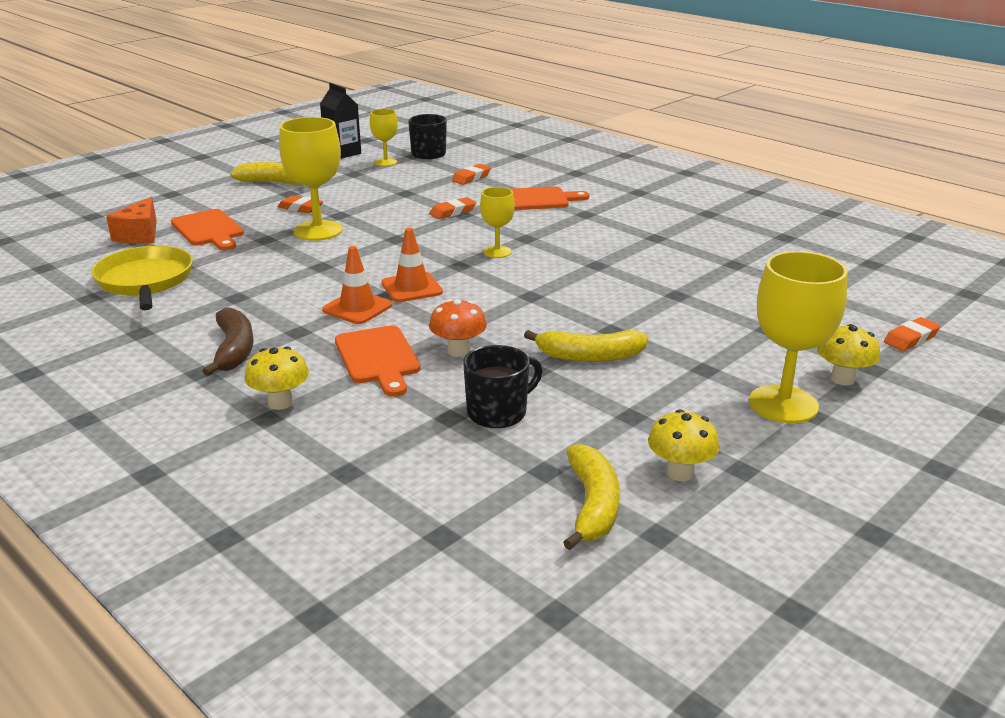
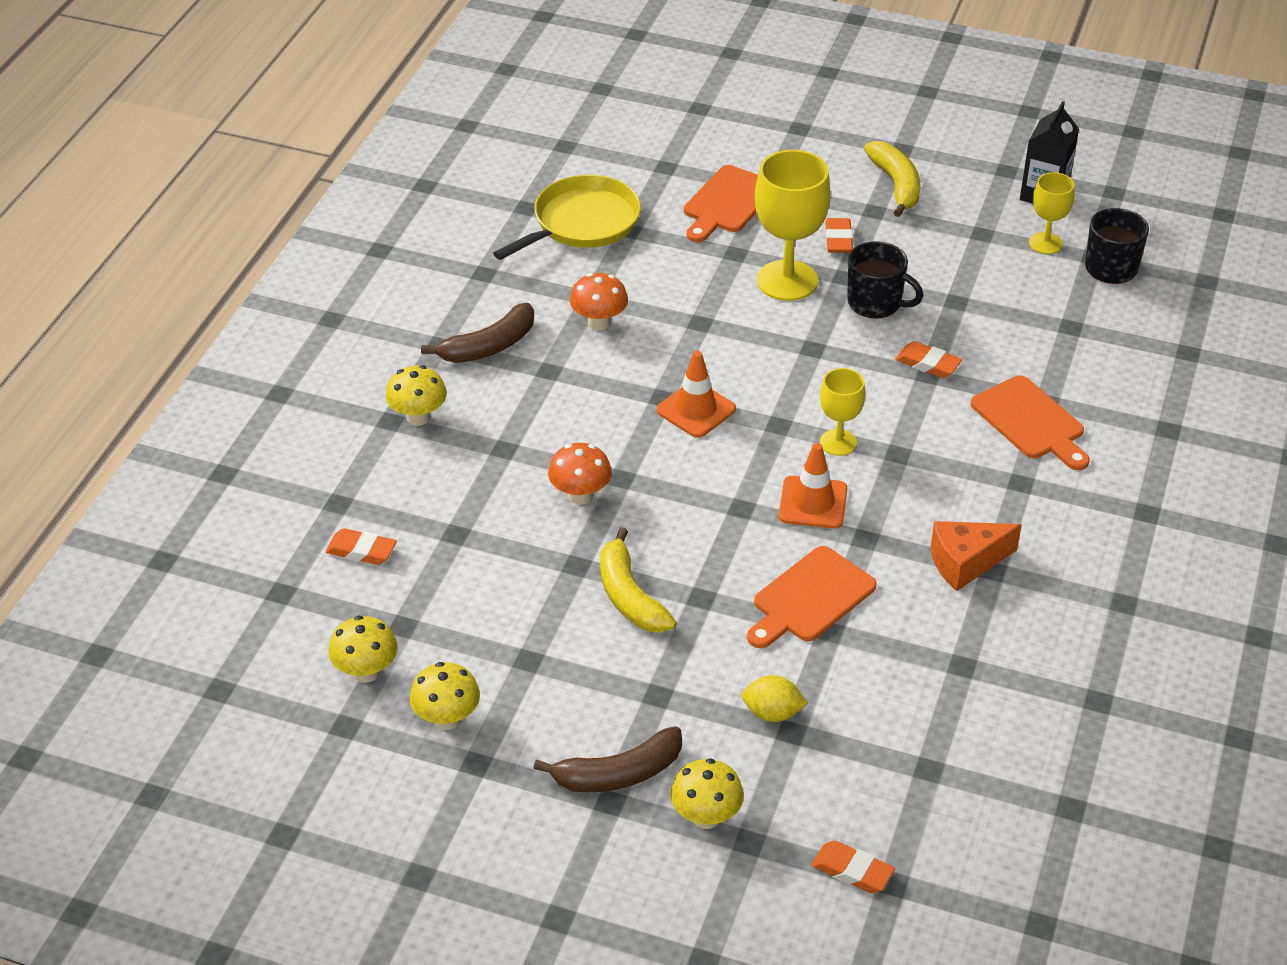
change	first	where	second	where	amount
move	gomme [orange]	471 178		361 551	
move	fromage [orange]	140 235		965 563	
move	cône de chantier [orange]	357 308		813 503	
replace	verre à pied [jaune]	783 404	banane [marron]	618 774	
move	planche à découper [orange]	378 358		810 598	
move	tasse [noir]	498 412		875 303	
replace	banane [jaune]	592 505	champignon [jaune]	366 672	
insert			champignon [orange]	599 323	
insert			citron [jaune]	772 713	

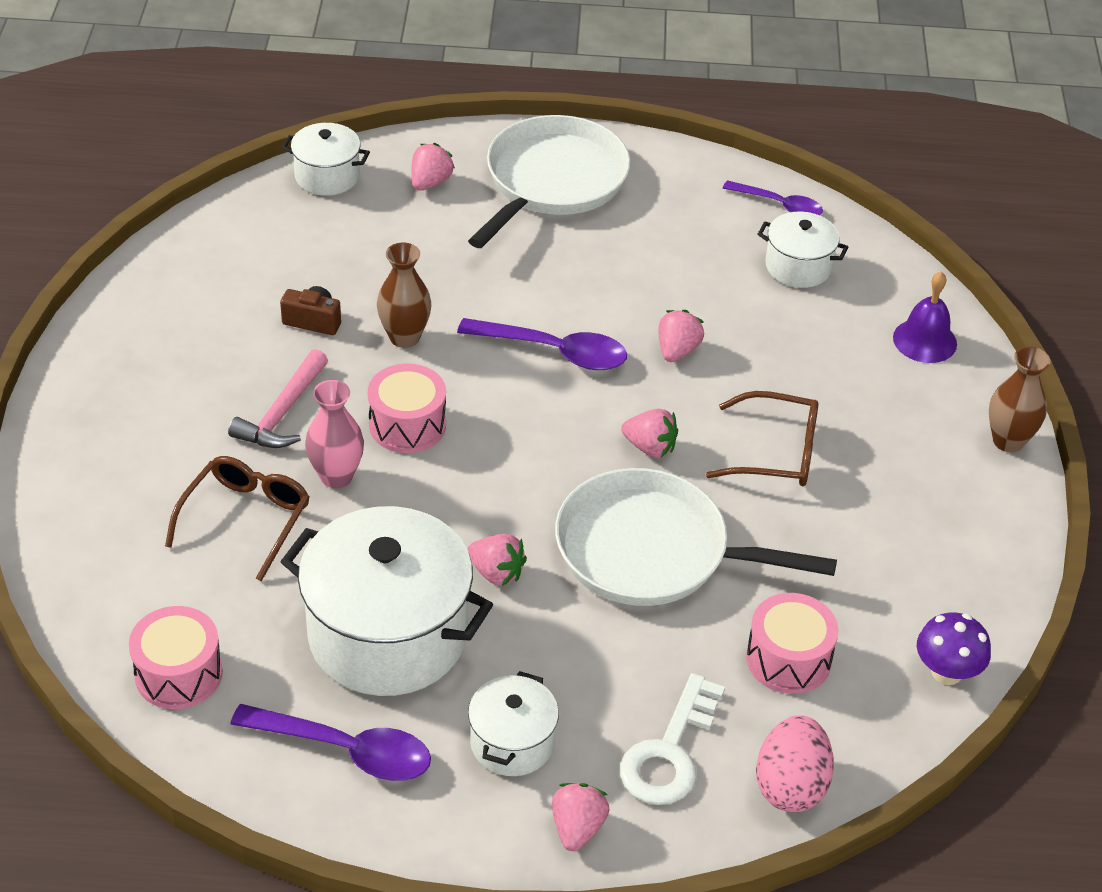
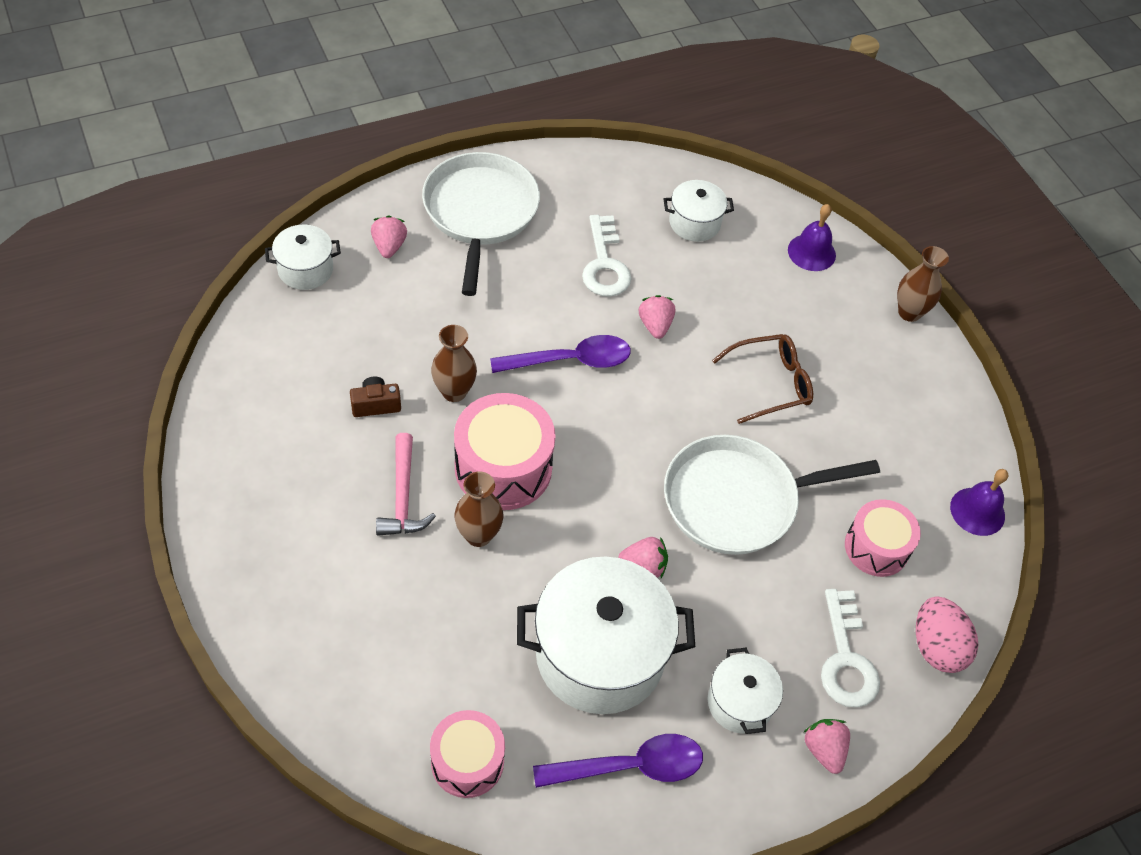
change	first	where	second	where	amount
delete	cuillère [violet]	779 205			
resize	tambour [rose]	407 425		503 467	x1.54
recolor	vase [rose]	336 476	vase [marron]	478 535	
delete	fraise [rose]	650 447			
delete	lunettes [marron]	246 518			
replace	champignon [violet]	946 672	cloche [violet]	977 511	
insert			clé [blanc]	605 264	

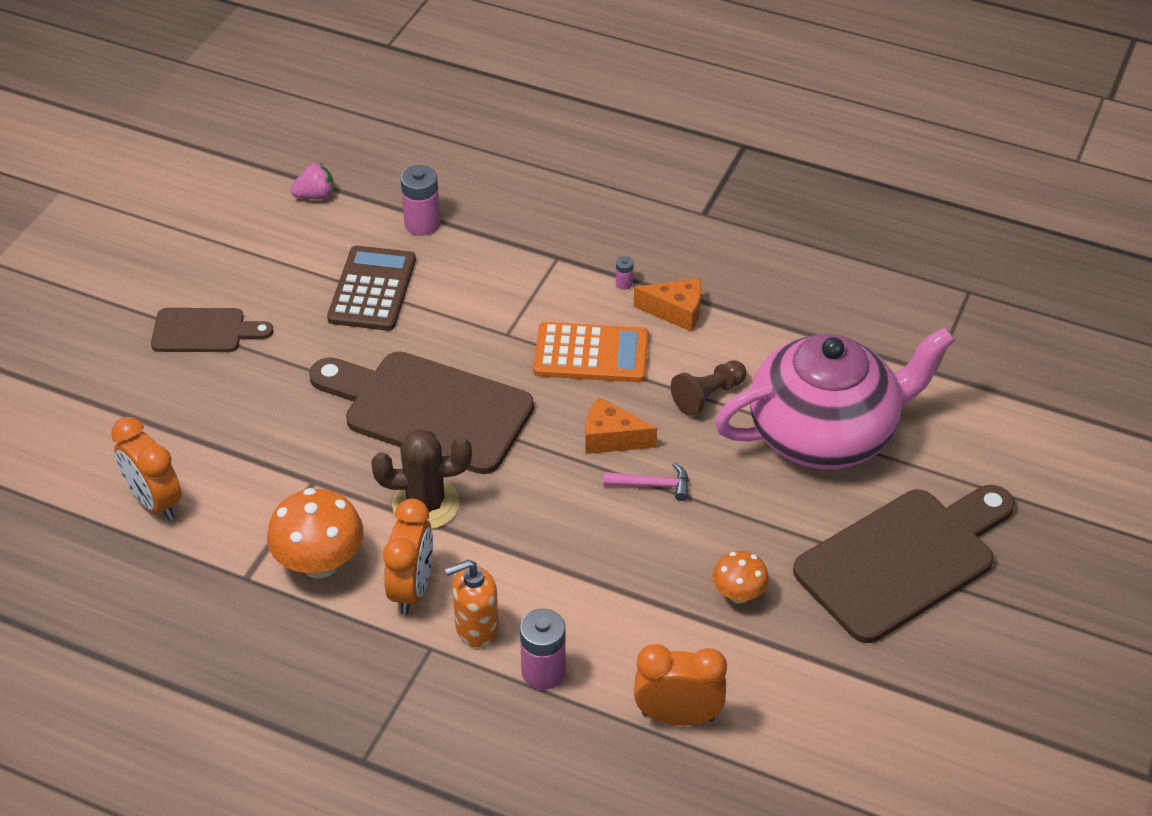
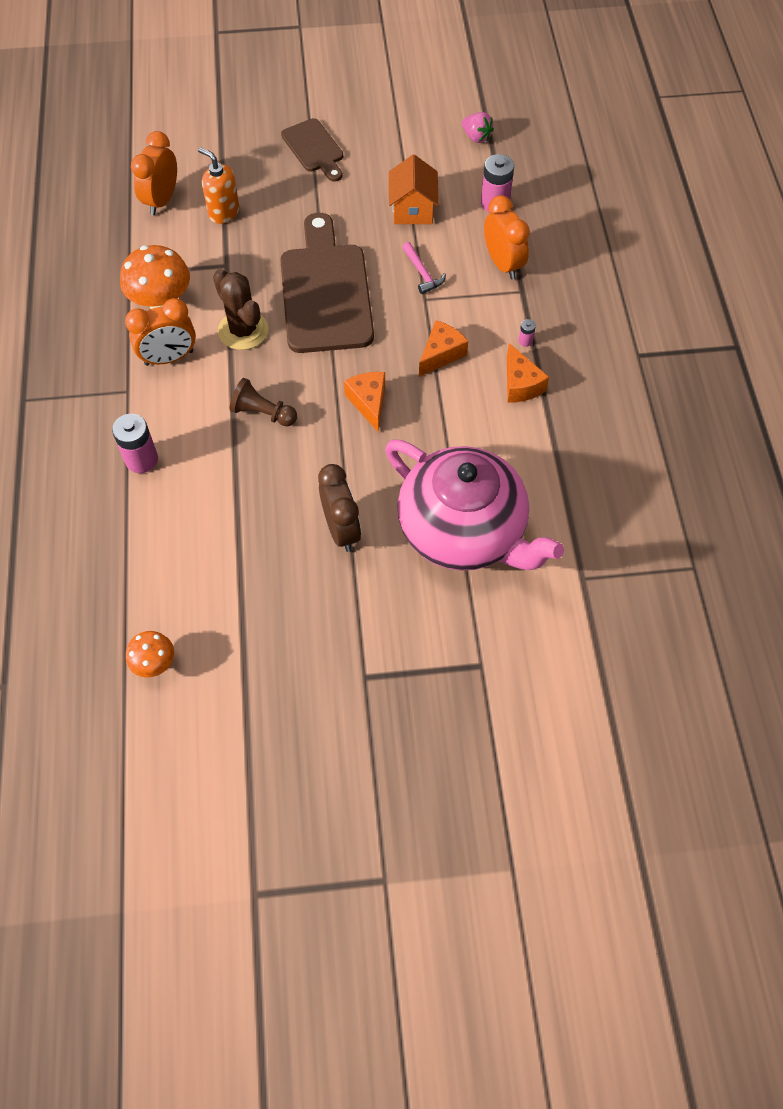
change	first	where	second	where	amount
replace	calculatrice [marron]	372 289	maison [orange]	412 209	
replace	calculatrice [orange]	591 354	fromage [orange]	441 354	
move	pion [marron]	708 396		263 413	
move	marteau [rose]	653 485		422 273	
delete	planche à découper [marron]	903 560			
move	champignon [orange]	738 594		154 663	
move	distributeur de savon [orange]	476 628		223 212	
move	réveil [orange]	678 716		503 264	
insert			réveil [marron]	341 529	

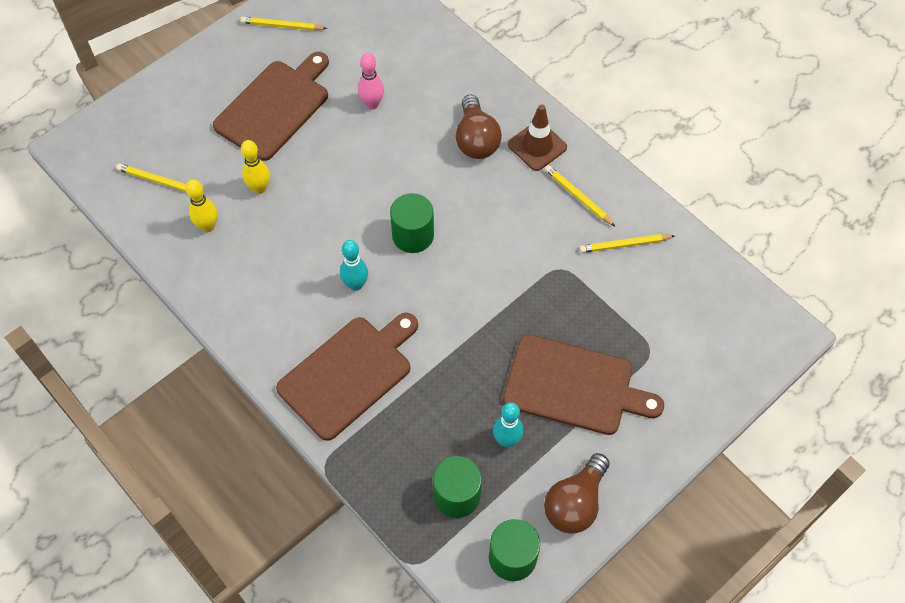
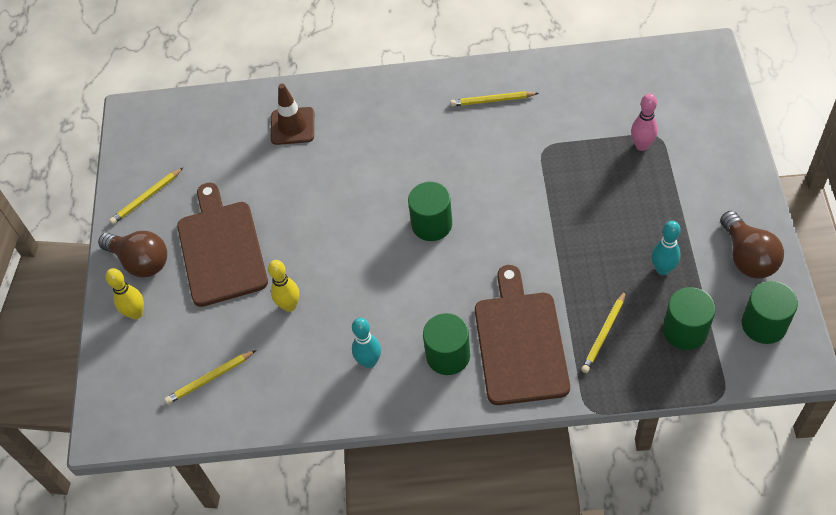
change	first	where	second	where	amount
move	quille [rose]	372 104		641 145	
move	ampoule [marron]	476 139		141 261	
move	cône de chantier [marron]	537 146		292 126	
move	quille [jaune]	208 226		136 313	
move	crayon [jaune]	624 244		603 334	
move	quille [turquoise]	355 284		369 362	
delete	planche à découper [marron]	573 386			
insert			cylindre [vert]	448 355	

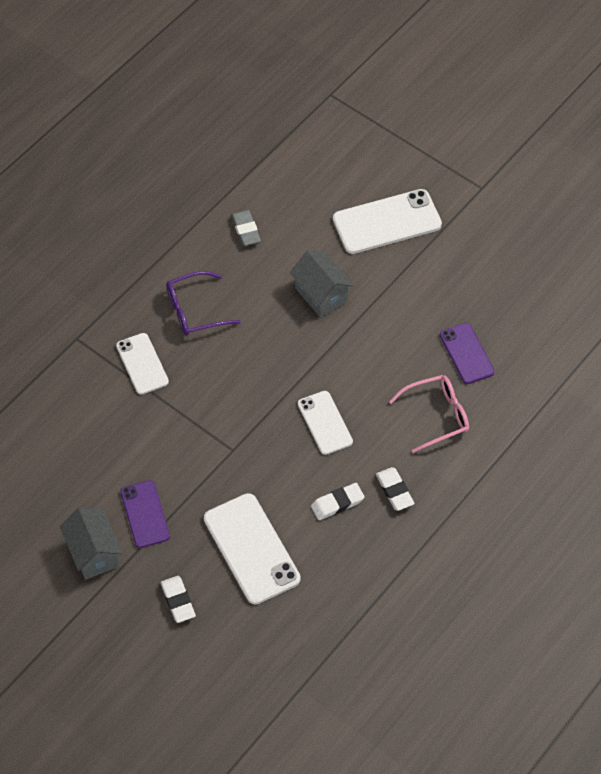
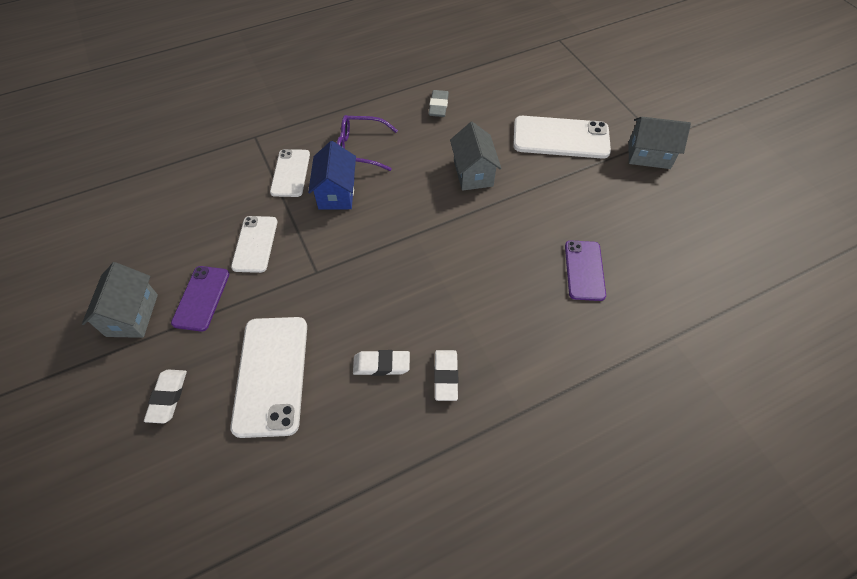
change	first	where	second	where	amount
delete	lunettes [rose]	437 416			
move	téléphone [blanc]	325 423		255 244	
insert			maison [gris]	649 155	
insert			maison [bleu]	336 193	

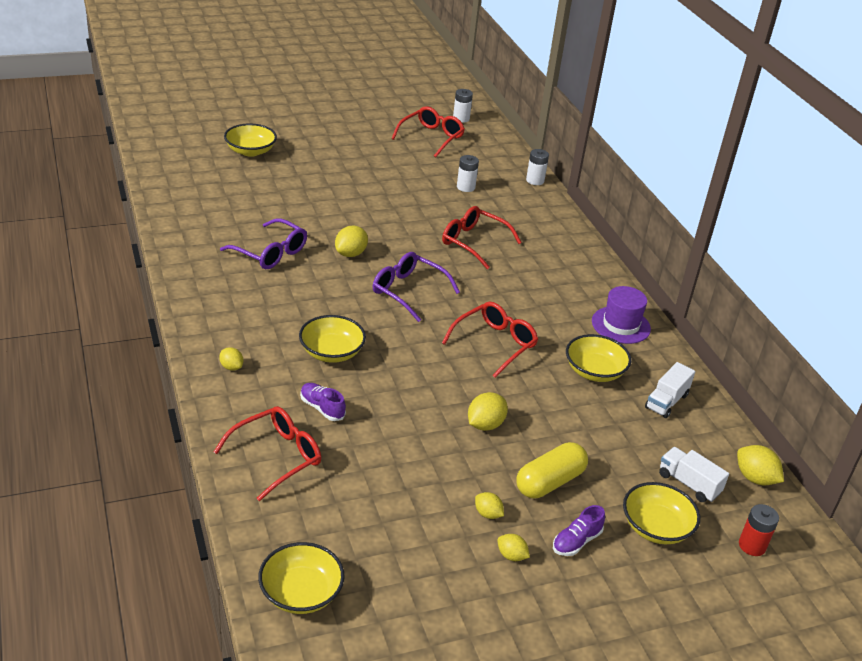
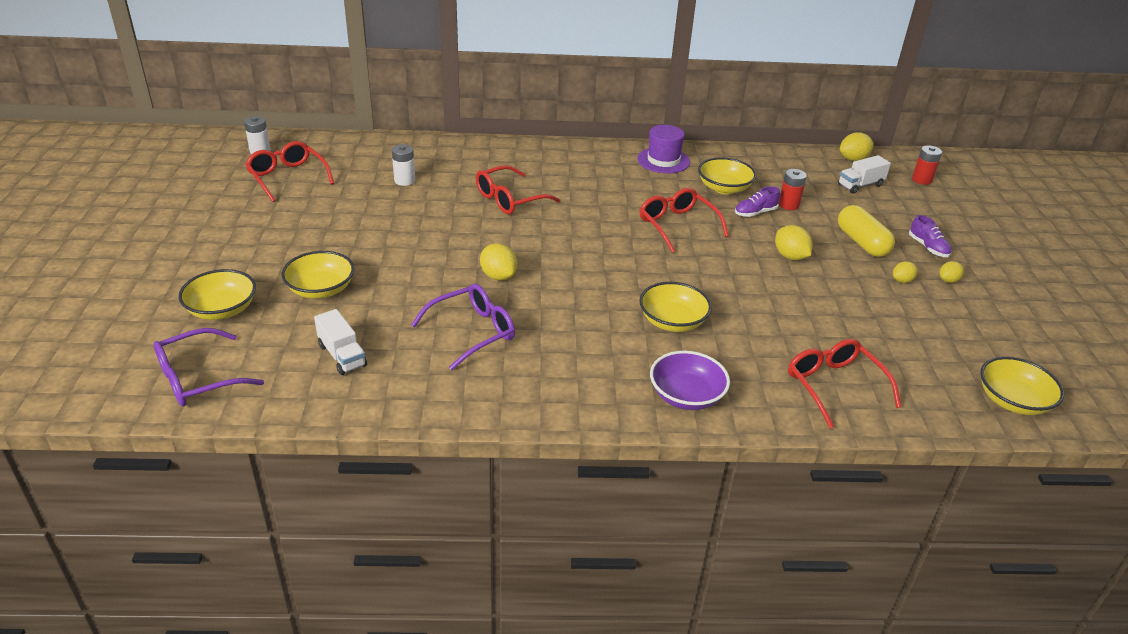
change	first	where	second	where	amount
delete	pile [blanc]	535 180			
move	lunettes [violet]	408 291		198 378	
replace	citron [jaune]	231 367	bol [violet]	686 396	
move	camion [blanc]	666 401		342 355	
move	chaussure [violet]	322 408		755 213	
move	bol [jaune]	656 527		321 289	
insert			pile [rouge]	788 205	

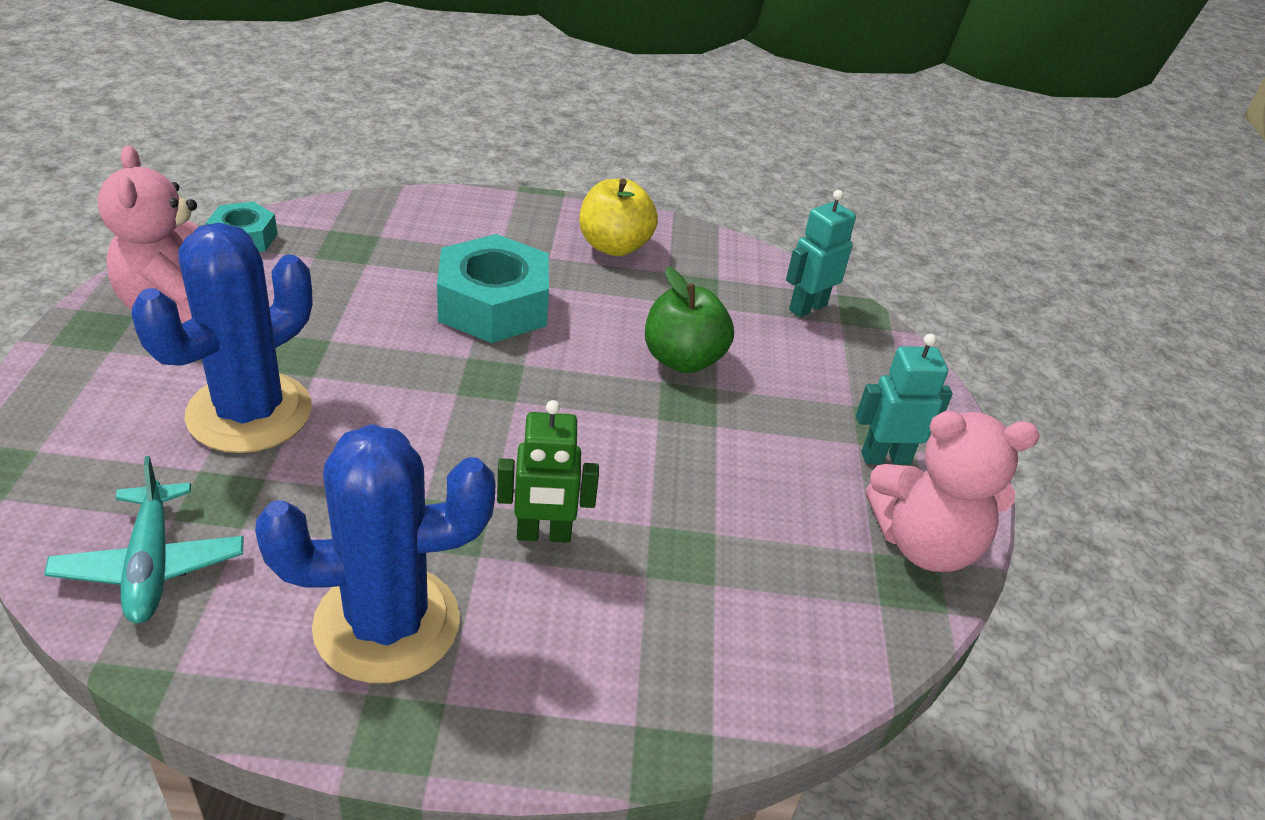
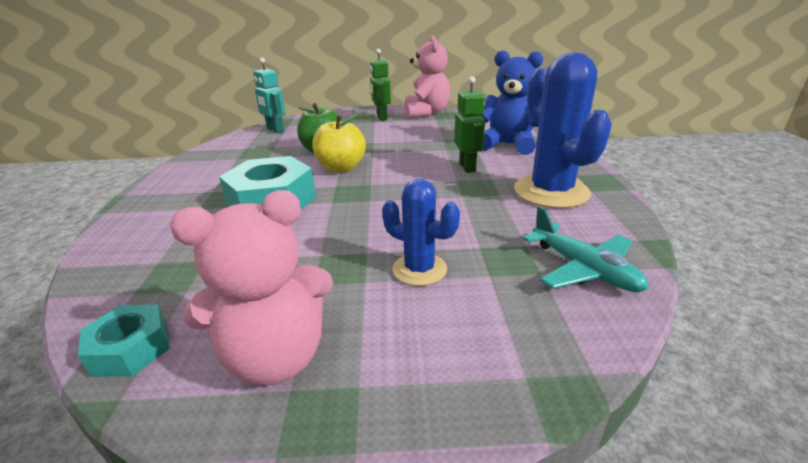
change	first	where	second	where	amount
move	pomme [jaune]	614 246		341 168	
resize	cactus [bleu]	249 412		419 269	x0.57
recolor	robot [turquoise]	885 457	robot [vert]	381 117	
rotate	avion [turquoise]	151 565		583 269	75 degrees clockwise
insert			ours en peluche [bleu]	508 145	

